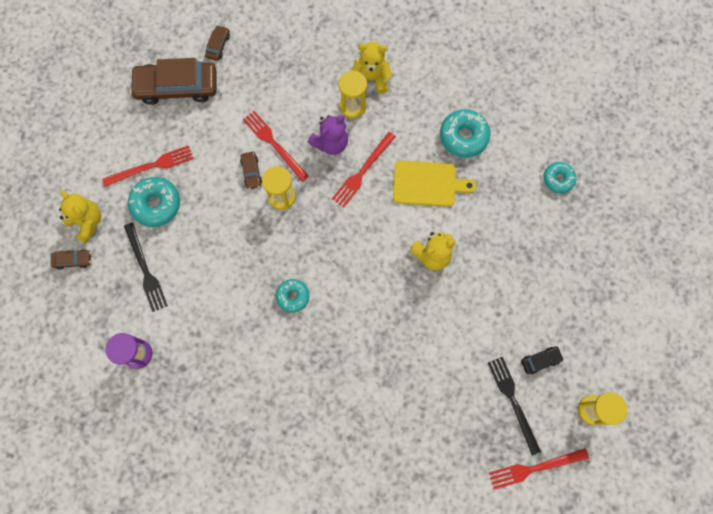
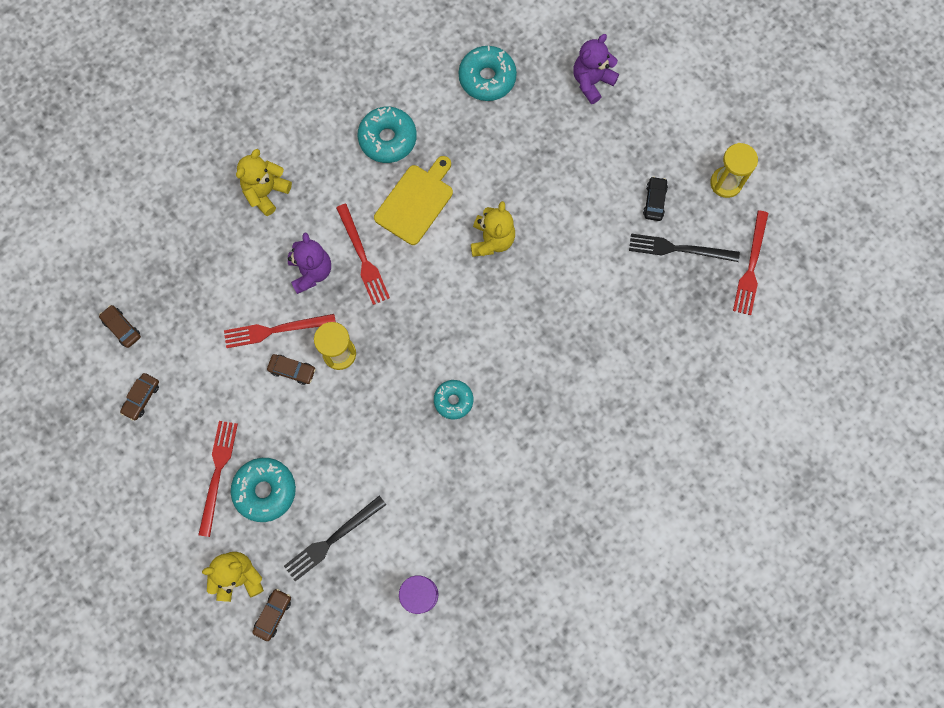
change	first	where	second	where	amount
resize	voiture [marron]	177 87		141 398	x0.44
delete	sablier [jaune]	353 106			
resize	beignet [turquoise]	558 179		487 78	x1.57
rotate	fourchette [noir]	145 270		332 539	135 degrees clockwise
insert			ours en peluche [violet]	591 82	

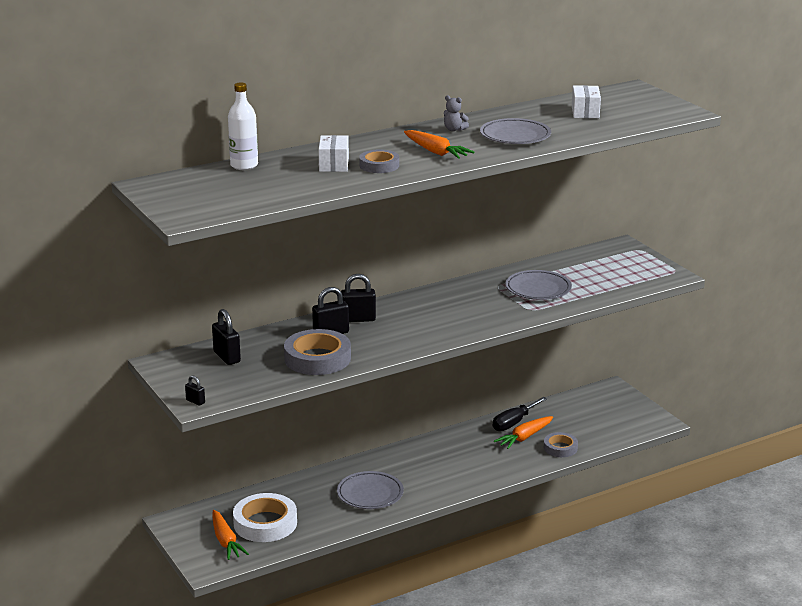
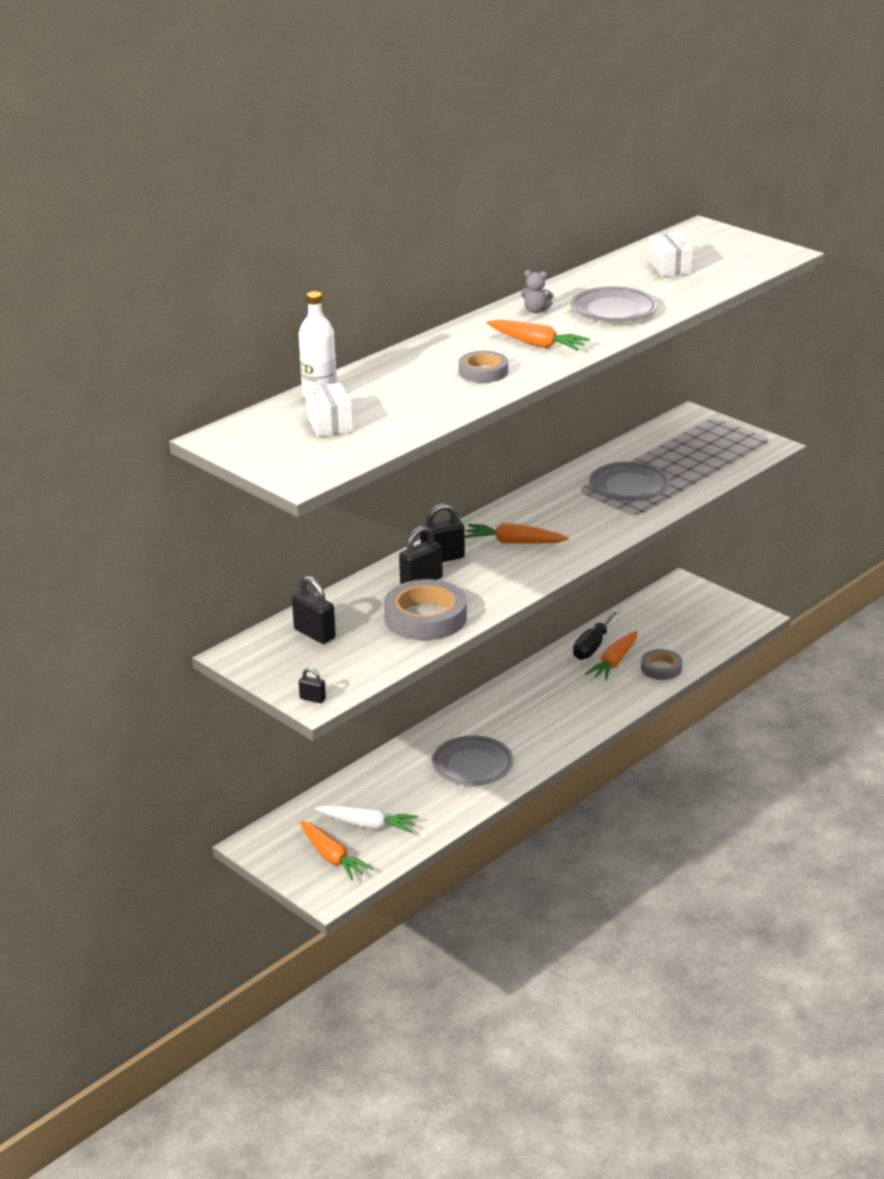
change	first	where	second	where	amount
move	boîte [blanc]	334 164		330 423	
replace	ruban adhésif [blanc]	265 523	carotte [blanc]	367 825	
insert			carotte [orange]	514 542	

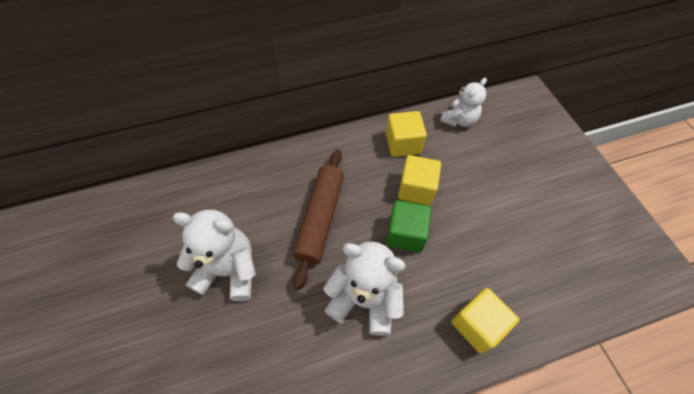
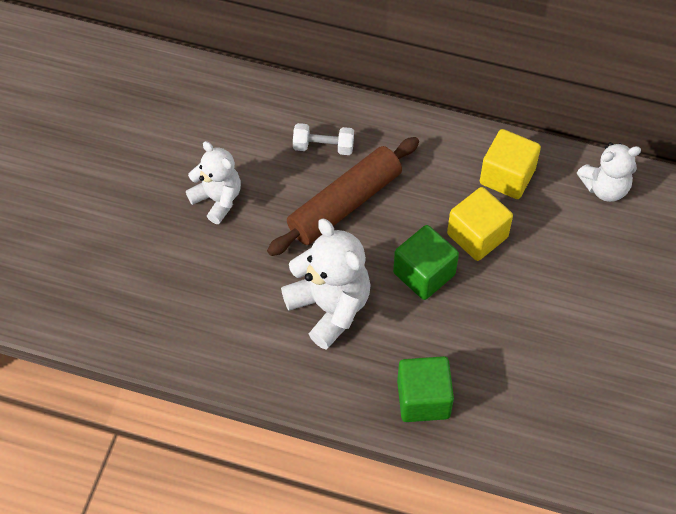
change	first	where	second	where	amount
resize	ours en peluche [blanc]	229 270		217 199	x0.66
recolor	cube [jaune]	477 324	cube [vert]	423 399	
insert			haltère [blanc]	323 147	

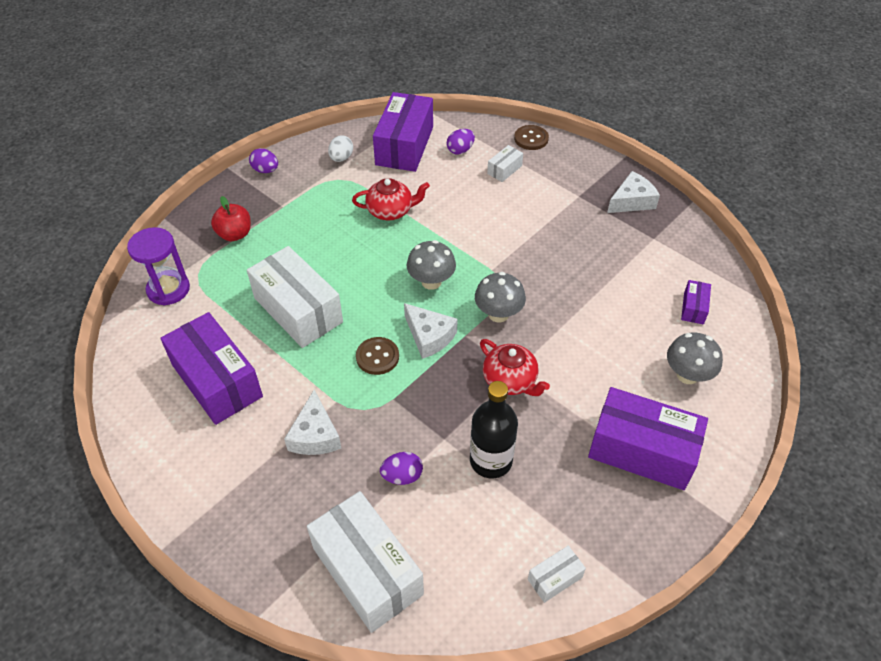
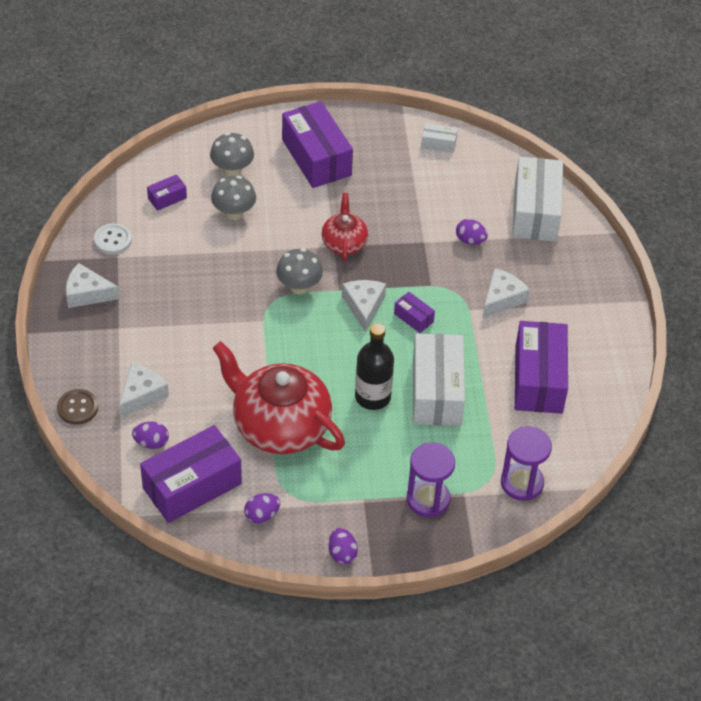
change	first	where	second	where	amount
recolor	œuf [blanc]	341 158	œuf [violet]	262 515	
replace	boîte [blanc]	504 170	fromage [blanc]	141 395	
resize	théière [rouge]	390 211		280 426	x1.93
replace	pomme [rouge]	235 234	sablier [violet]	428 499	
move	champignon [gris]	431 282		234 213	
replace	bouton [marron]	377 357	boîte [violet]	413 318	
move	bouteille [noir]	491 460		372 397	
insert			bouton [blanc]	113 240	

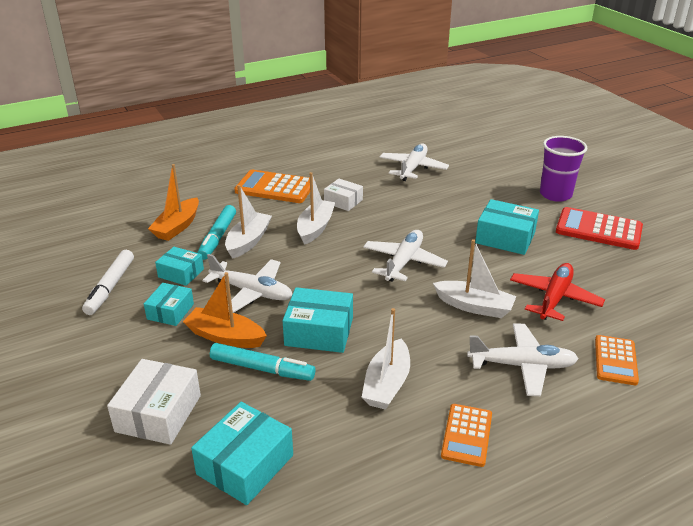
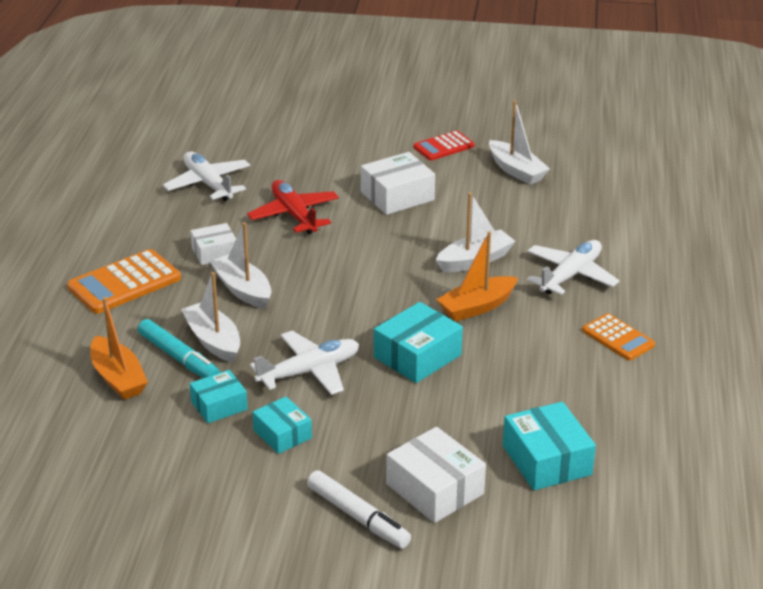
change	first	where	second	where	amount
delete	gobelet [violet]	555 194			
recolor	boîte [turquoise]	505 238	boîte [blanc]	397 196	
resize	calculatrice [rouge]	598 229		443 146	x0.63
delete	avion [blanc]	404 262			
move	feutre [blanc]	110 287		358 517	
move	avion [rouge]	554 298		294 215	
move	bateau [orange]	225 337		477 307	
move	bateau [blanc]	387 384		516 171	
delete	calculatrice [orange]	615 360			
delete	feutre [turquoise]	262 368			

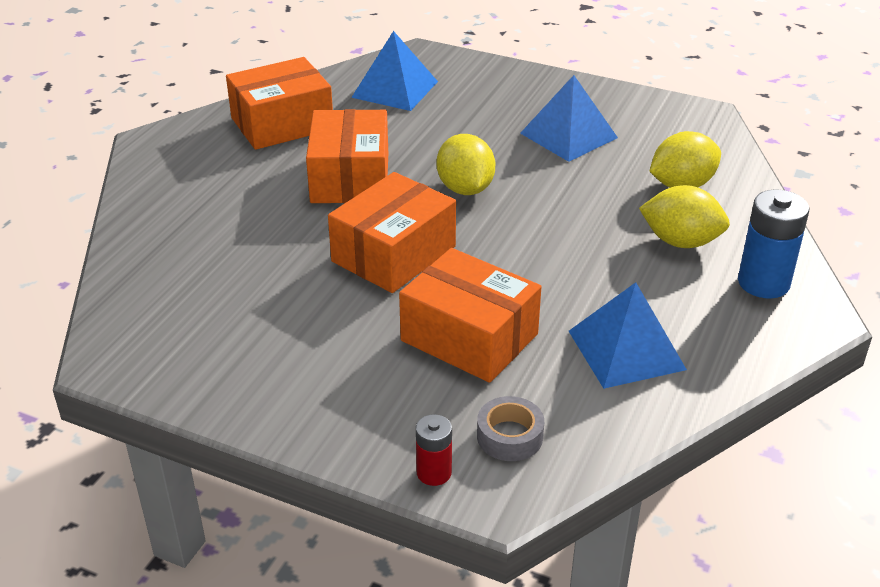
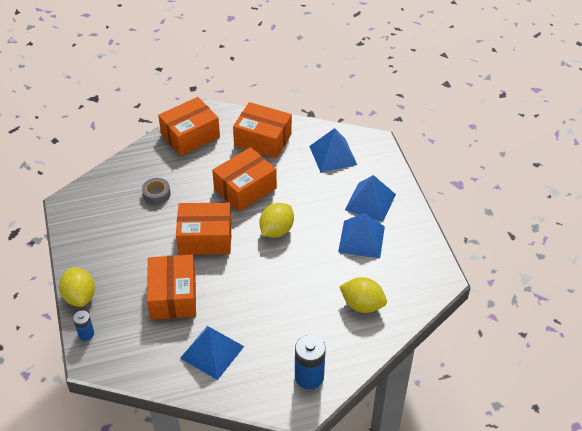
change	first	where	second	where	amount
move	citron [jaune]	680 241		80 297	
move	ruban adhésif [gris]	509 436		156 194	
recolor	pile [rouge]	434 473	pile [bleu]	86 333	
insert			boîte [orange]	190 136	
insert			pyramide [bleu]	370 202	

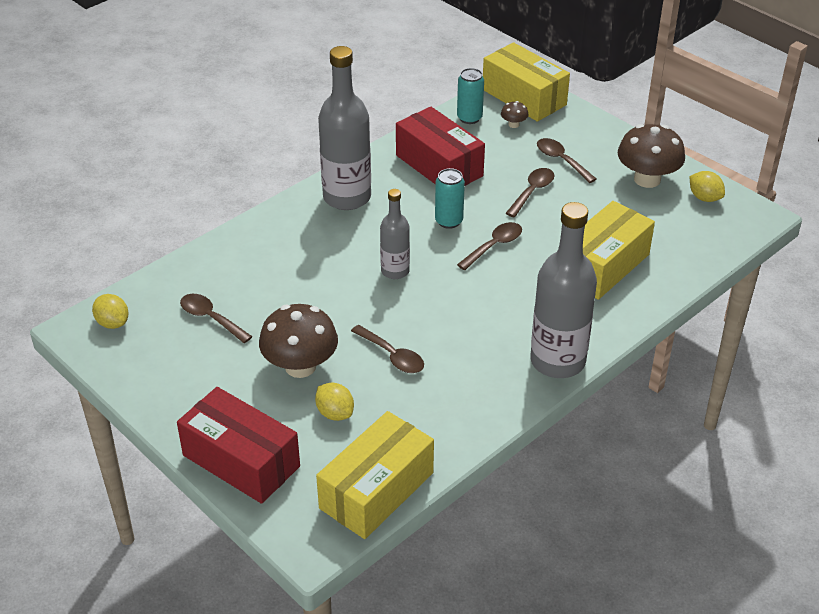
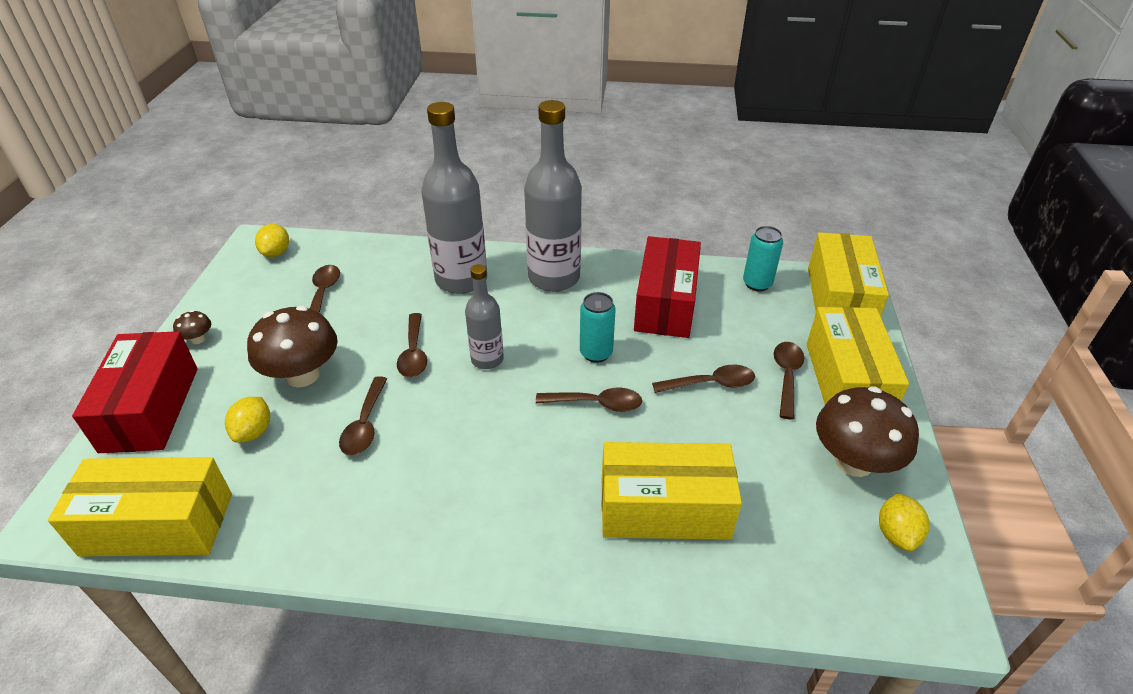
change	first	where	second	where	amount
move	champignon [marron]	513 124		198 339	
move	bouteille [gris]	557 361		461 280	
insert			boîte [jaune]	847 380	
insert			cuillère [marron]	414 353	

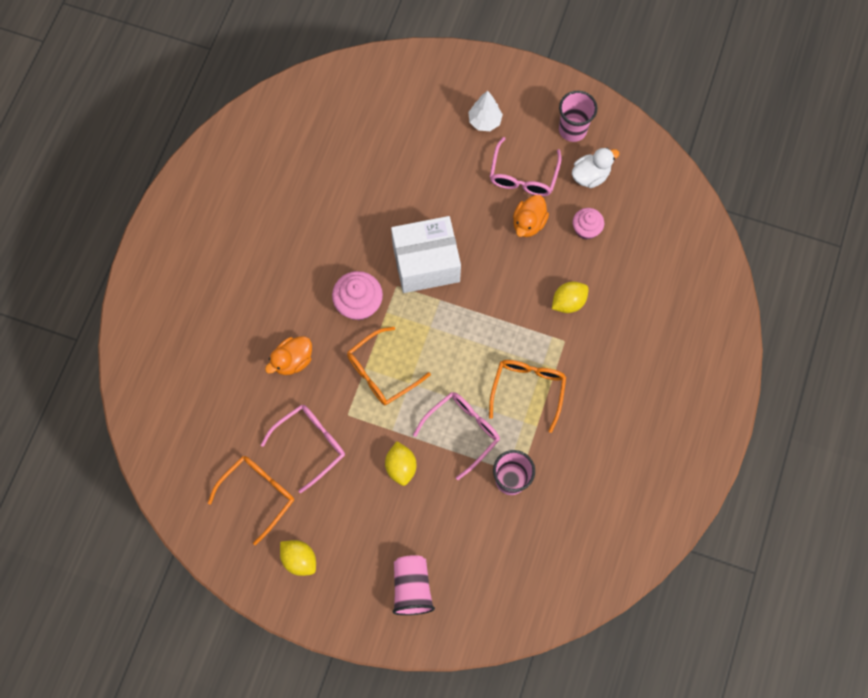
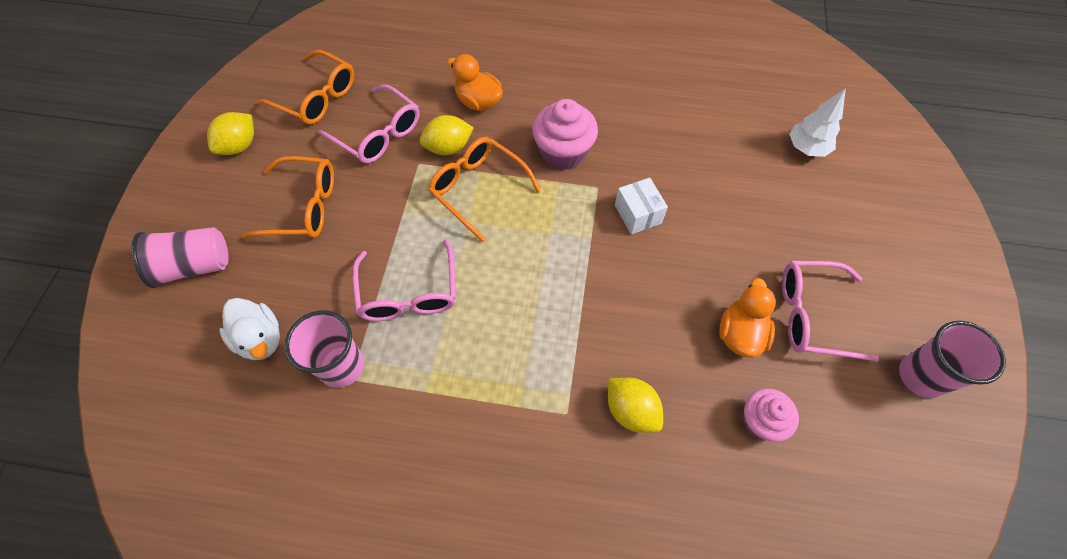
change	first	where	second	where	amount
move	arbre [blanc]	484 121		806 148	
move	canard [blanc]	590 175		260 339	
rotate	canard [orange]	528 223		740 334	90 degrees clockwise
resize	boîte [blanc]	426 263		638 214	x0.48
move	lunettes [orange]	528 389		303 207	
rotate	lunettes [rose]	462 431		409 293	45 degrees clockwise
move	citron [jaune]	401 466		448 148	

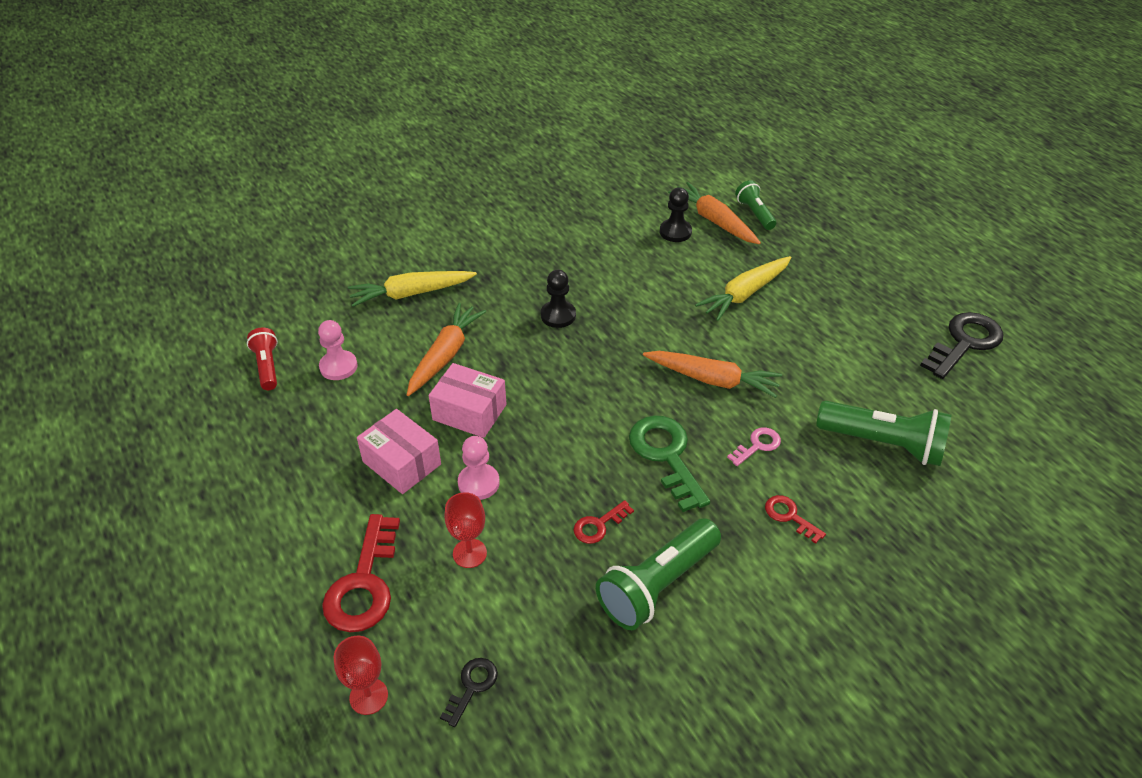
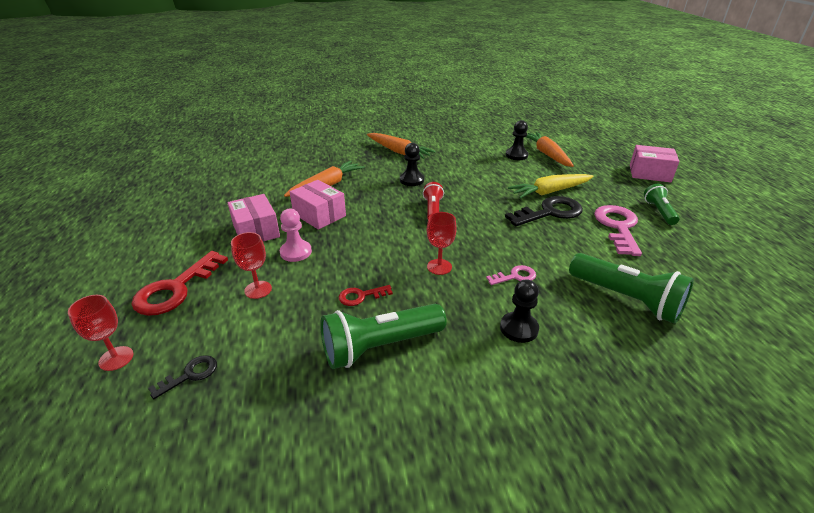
change	first	where	second	where	amount
move	lampe de poche [vert]	755 213		659 212	
delete	carotte [jaune]	411 294			
move	clé [noir]	965 343		550 212	
delete	pion [rose]	338 366			
move	lampe de poche [rouge]	267 366		433 210	
move	carotte [orange]	712 380		399 152	
replace	clé [vert]	666 456	verre à pied [rouge]	439 267	
replace	clé [rouge]	789 516	pion [noir]	519 328	
insert			boîte [rose]	649 173	
insert			clé [rose]	618 227	

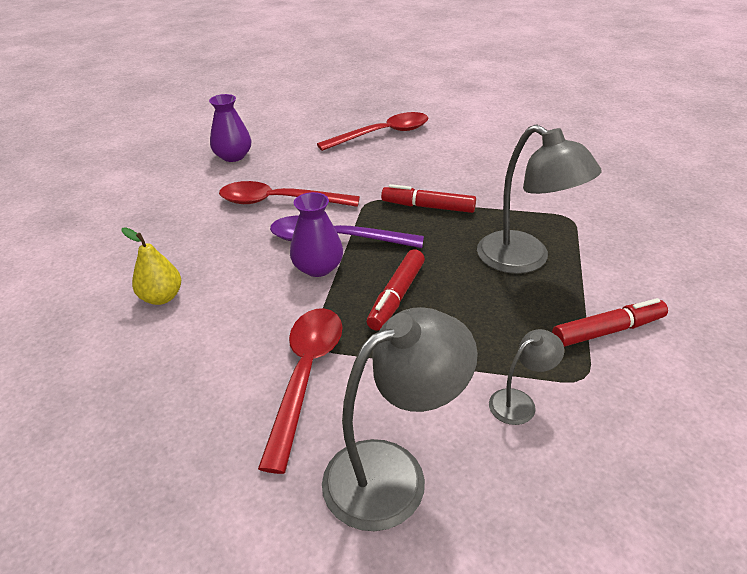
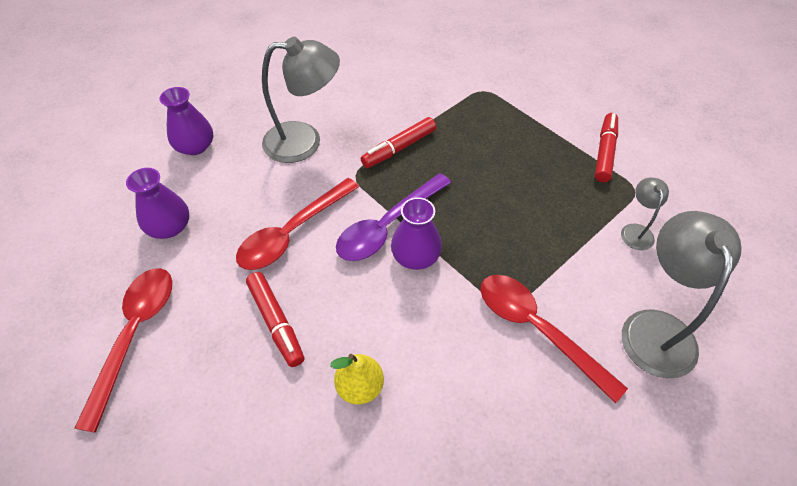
change	first	where	second	where	amount
move	cuillère [rouge]	383 134		135 334	
move	lampe [gris]	524 260		304 141	
move	feutre [rouge]	396 296		276 322	
insert			vase [violet]	195 146	

